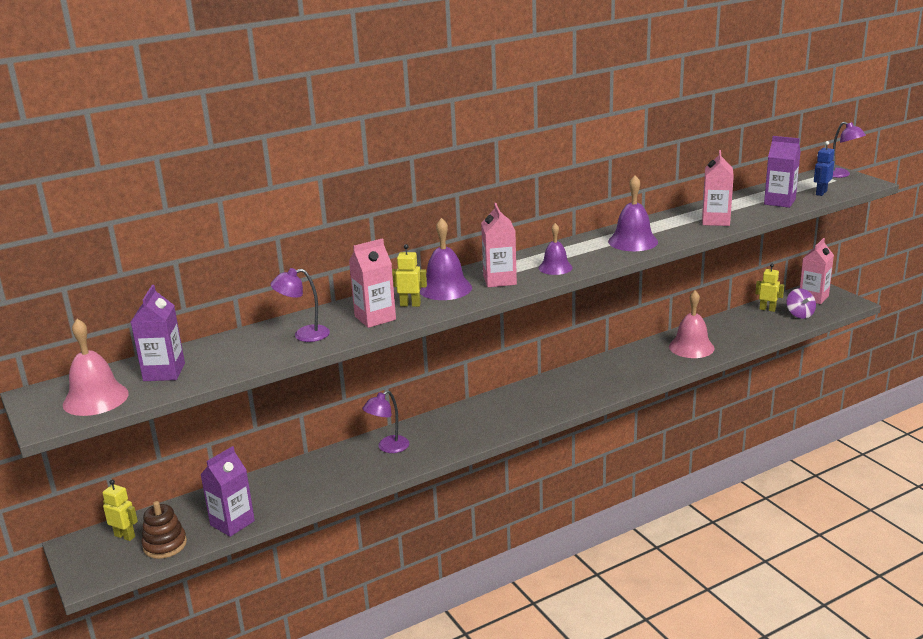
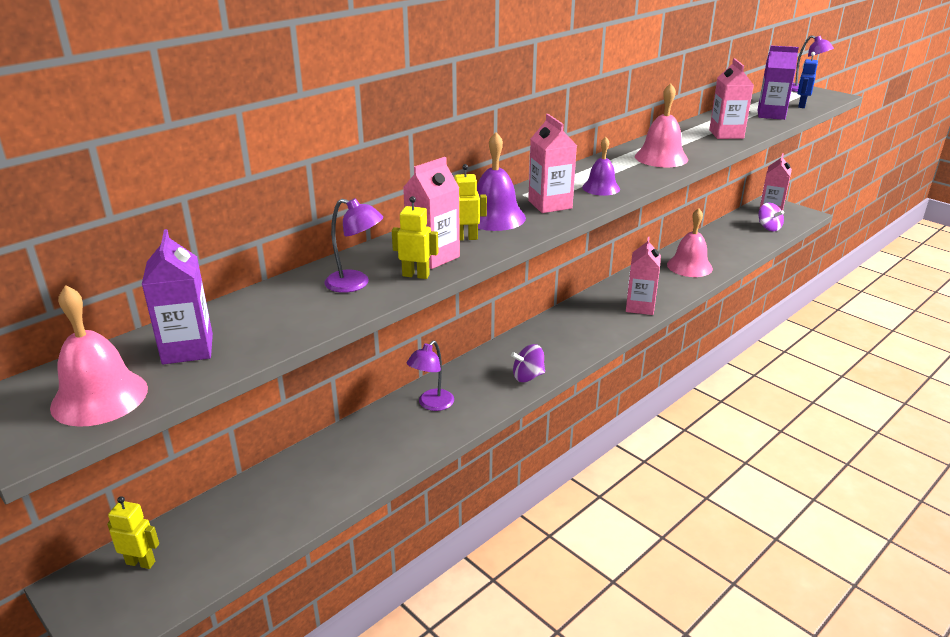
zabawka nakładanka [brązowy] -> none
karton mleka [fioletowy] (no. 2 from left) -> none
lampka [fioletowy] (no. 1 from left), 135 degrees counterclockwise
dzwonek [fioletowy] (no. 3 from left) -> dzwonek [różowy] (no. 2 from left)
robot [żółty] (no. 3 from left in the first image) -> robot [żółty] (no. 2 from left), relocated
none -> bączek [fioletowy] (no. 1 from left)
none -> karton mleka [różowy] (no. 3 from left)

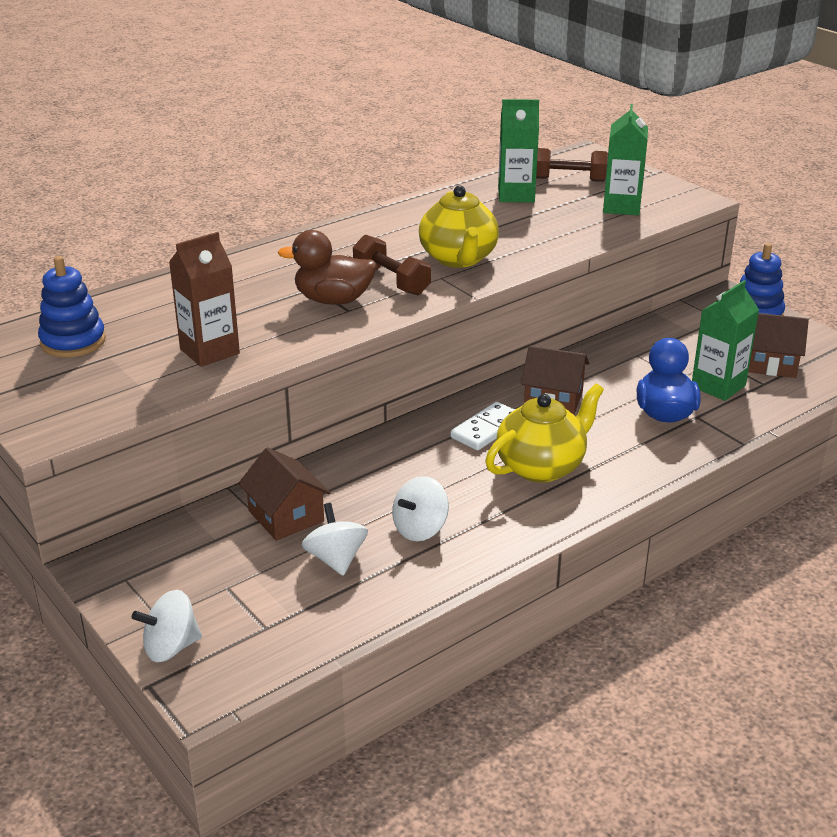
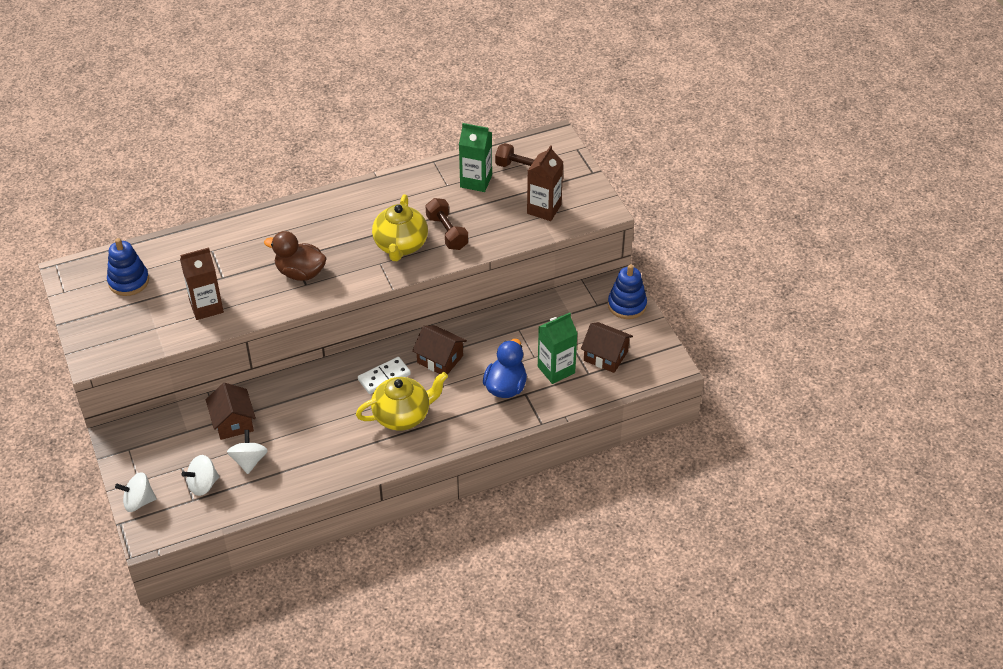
hantel [brązowy] (no. 1 from left), relocated
bączek [biały] (no. 3 from left in the first image) -> bączek [biały] (no. 2 from left), relocated
karton mleka [zielony] (no. 2 from left) -> karton mleka [brązowy] (no. 2 from left)

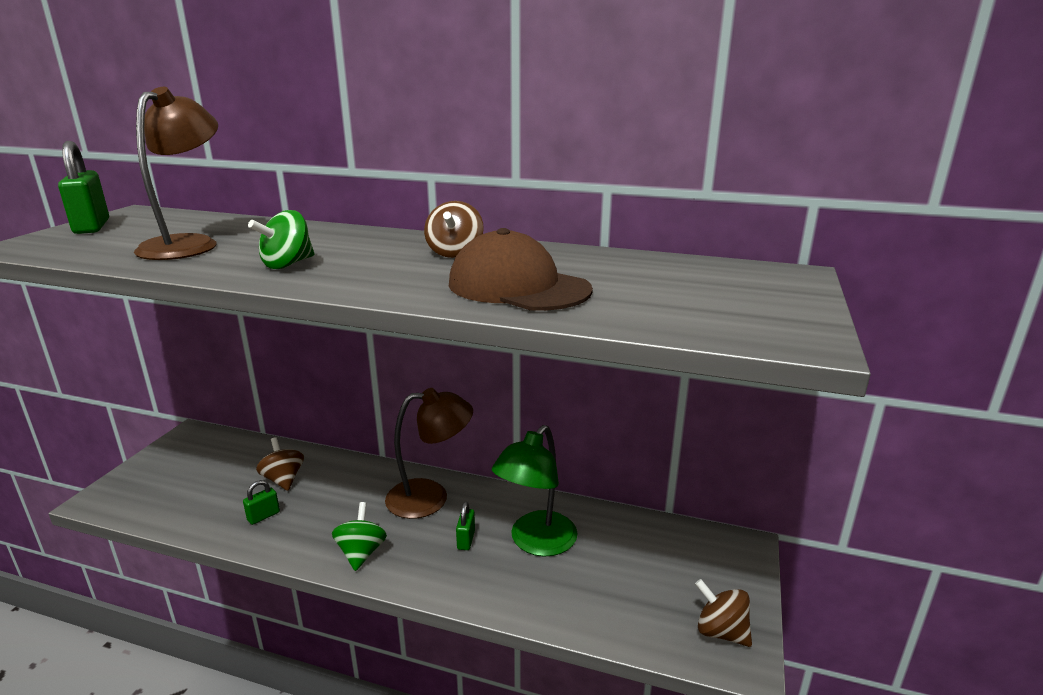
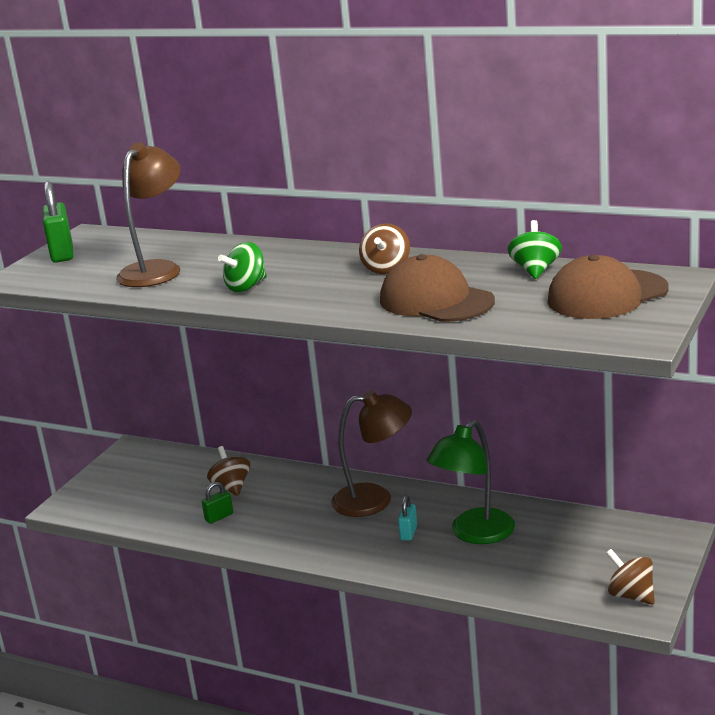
bączek [zielony] (no. 2 from left), relocated
kłódka [zielony] (no. 3 from left) -> kłódka [turkusowy]
none -> czapka [brązowy] (no. 2 from left)

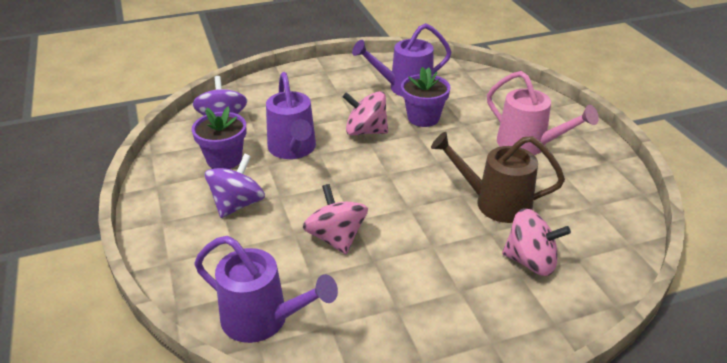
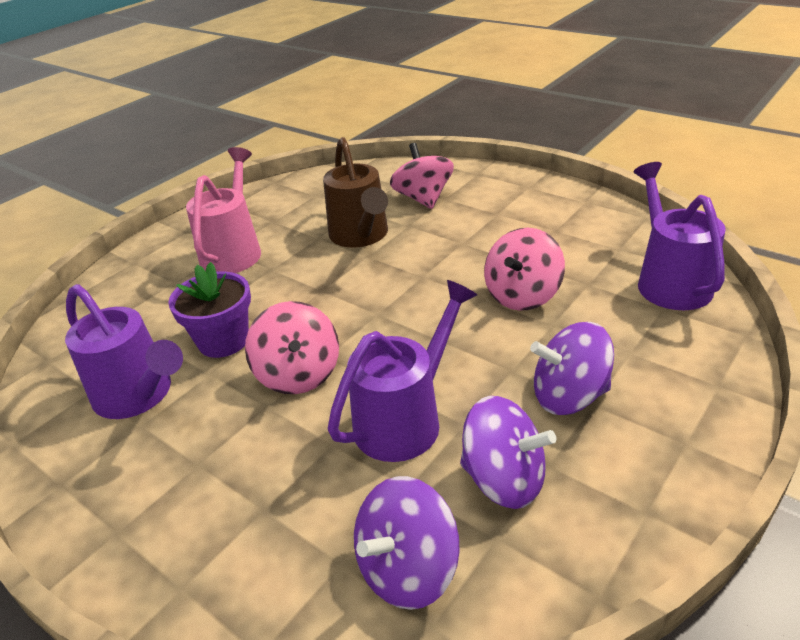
doniczka [fioletowy] (no. 1 from left) -> bączek [fioletowy] (no. 2 from left)

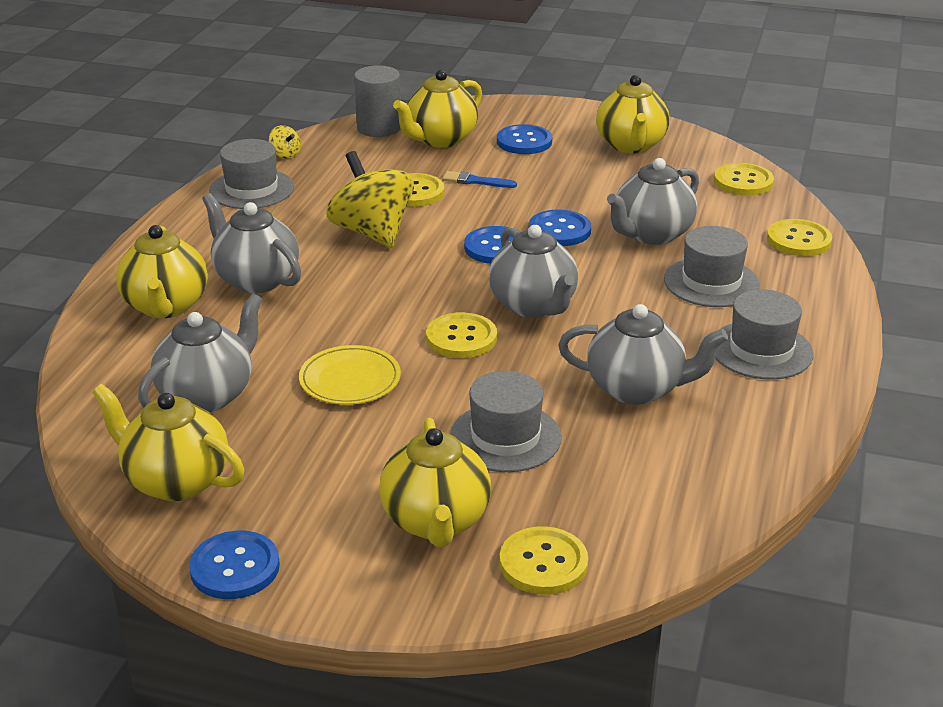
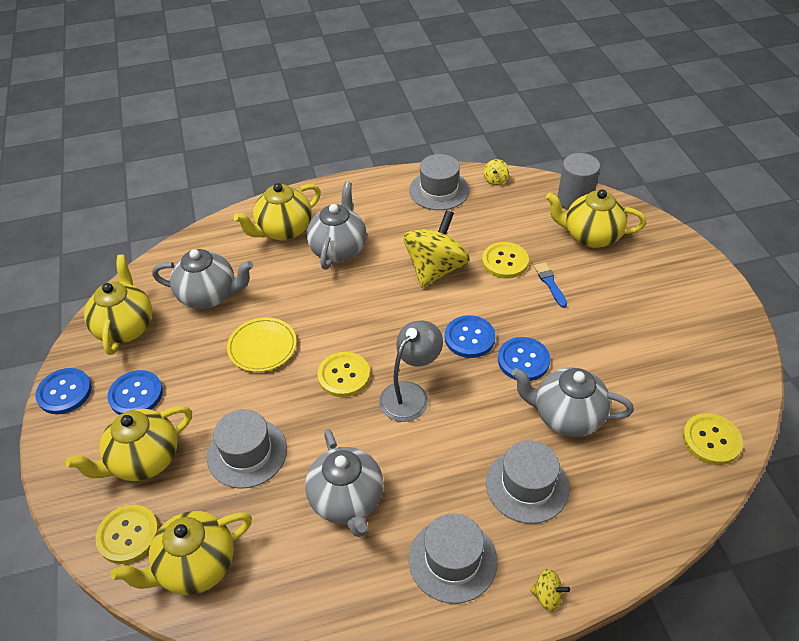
imbryk [szary] (no. 3 from left) -> lampka [szary]
guzik [niebieski] (no. 3 from left in the first image) -> guzik [niebieski] (no. 2 from left), relocated
imbryk [żółty] (no. 5 from left in the first image) -> imbryk [żółty] (no. 3 from left), relocated
guzik [żółty] (no. 5 from left) -> none
none -> bączek [żółty] (no. 3 from left)

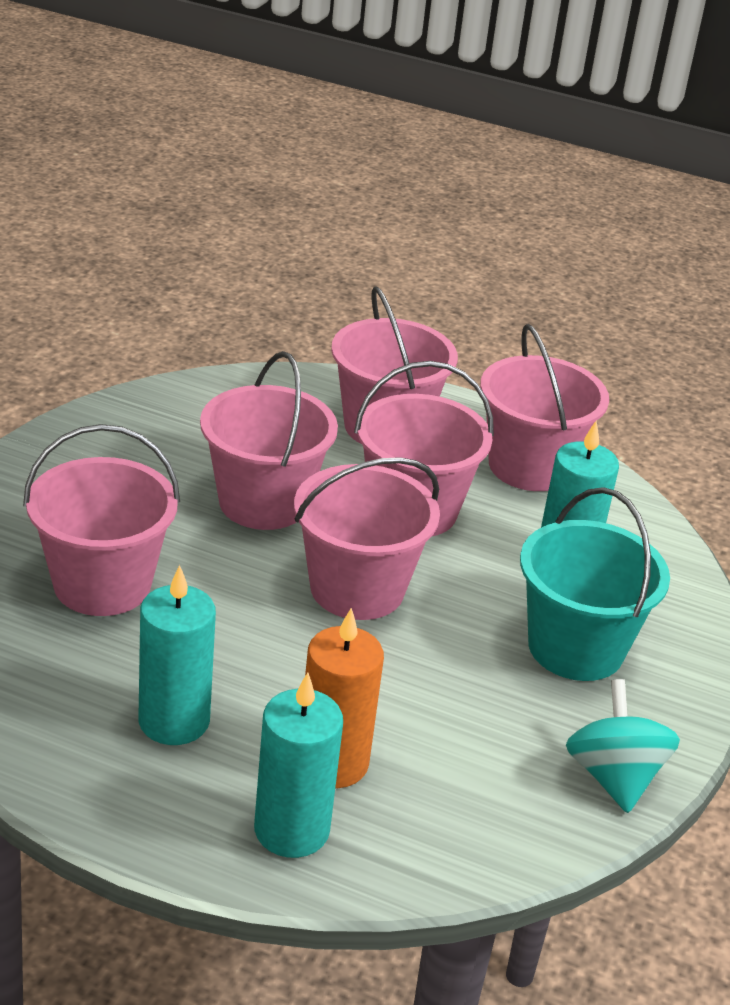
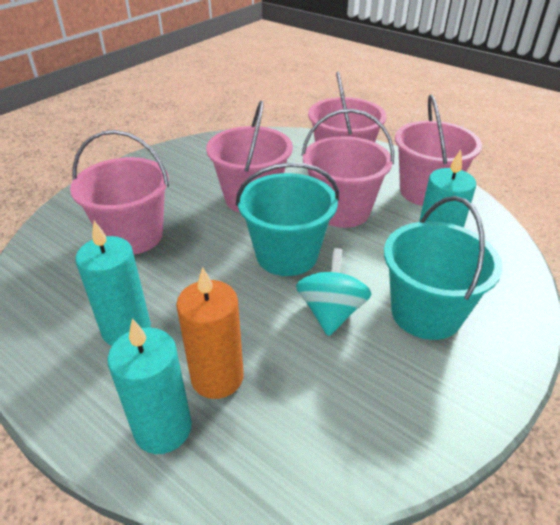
wiadro [różowy] (no. 3 from left) -> wiadro [turkusowy] (no. 1 from left)
bączek [turkusowy], relocated

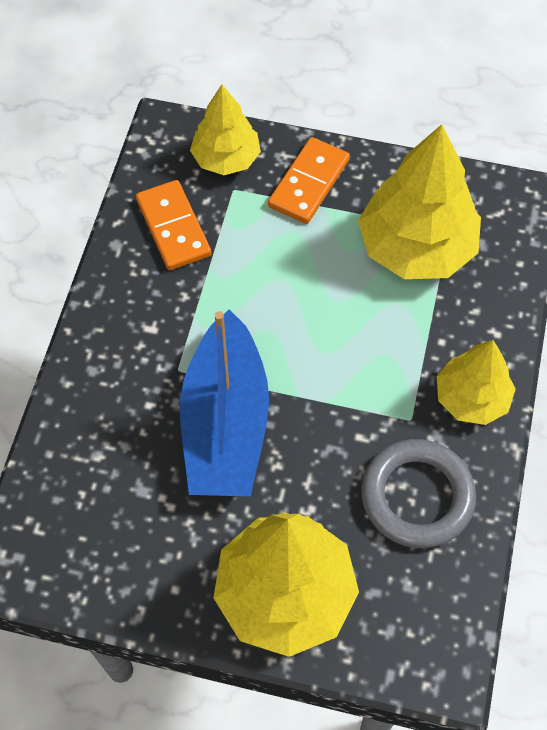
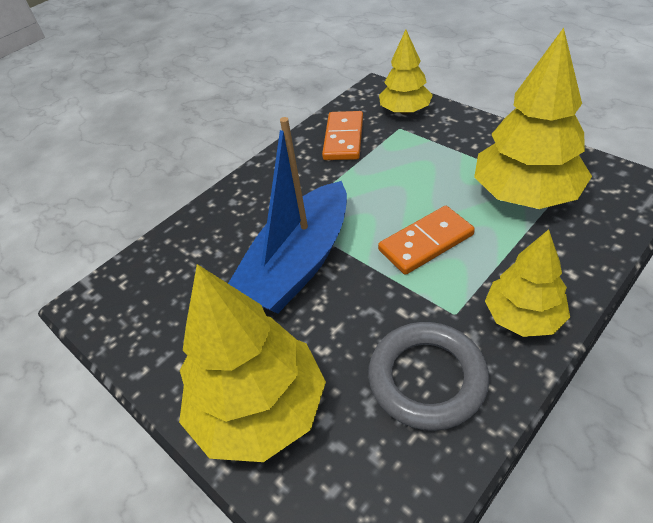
kostka domina [pomarańczowy] (no. 2 from left), relocated

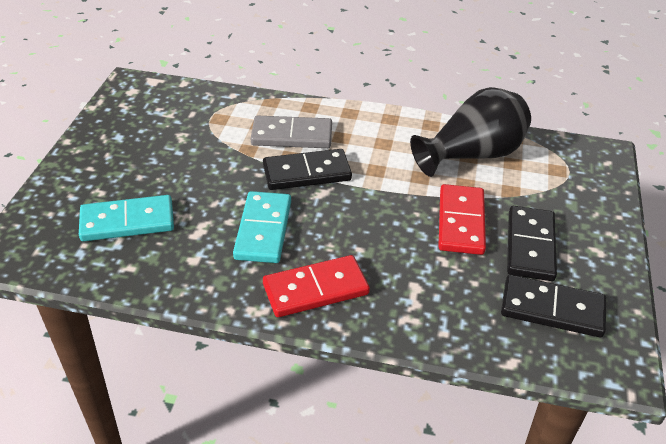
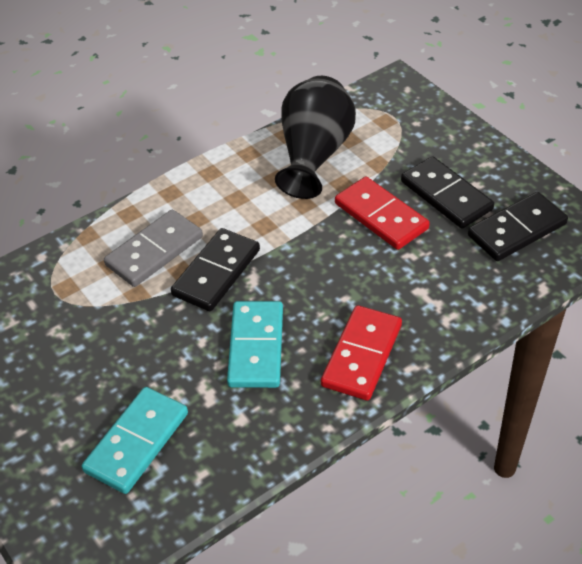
kostka domina [turkusowy] (no. 2 from left), 45 degrees clockwise

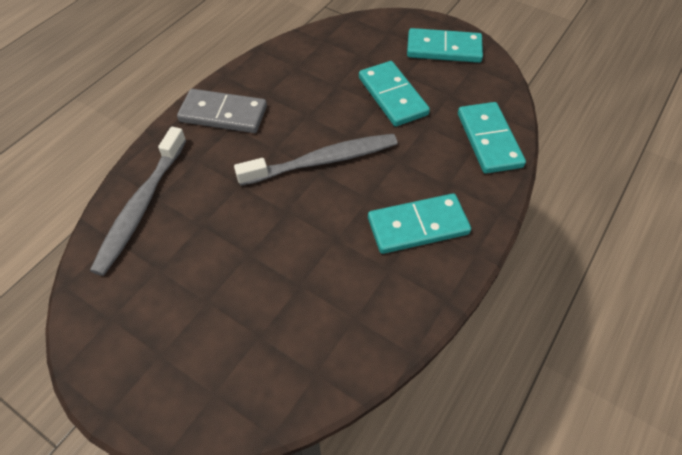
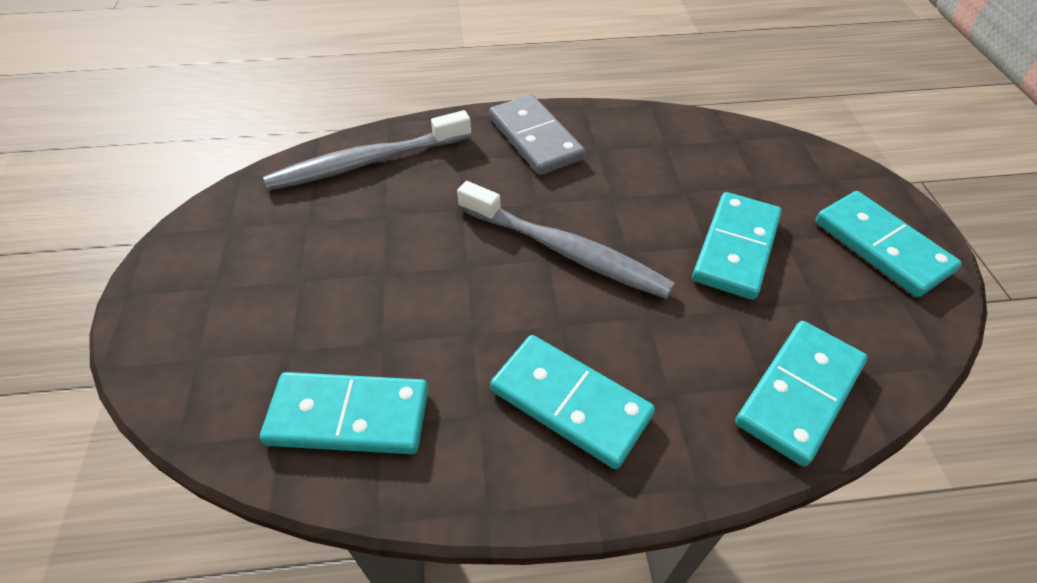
none -> kostka domina [turkusowy] (no. 1 from left)

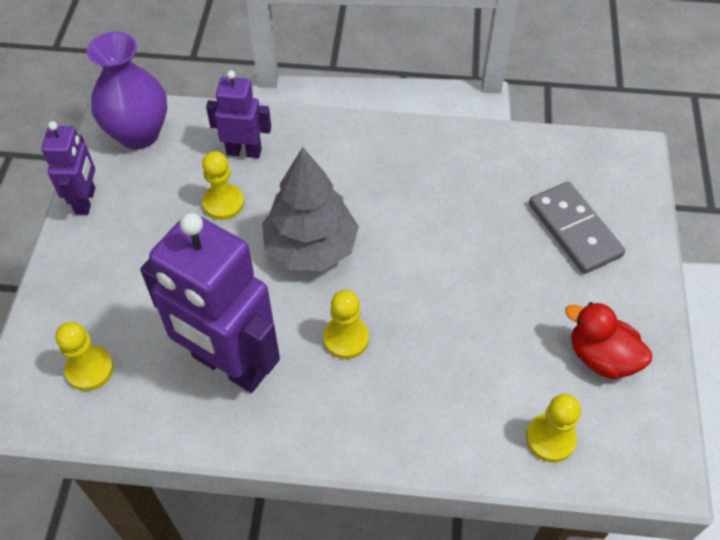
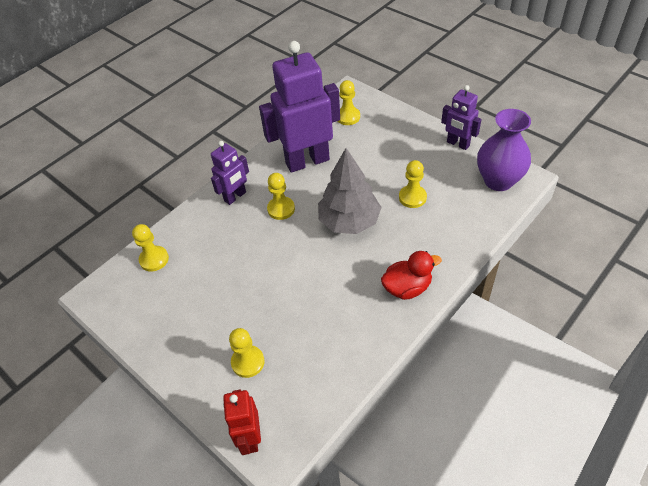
robot [fioletowy] (no. 3 from left in the first image) -> robot [fioletowy] (no. 1 from left), relocated
kostka domina [szary] -> pionek [żółty] (no. 2 from left)
kaczka [czerwony], relocated
none -> robot [czerwony]

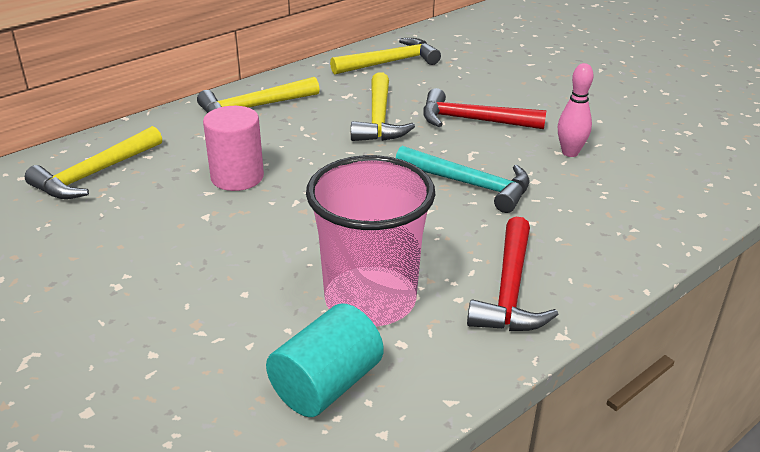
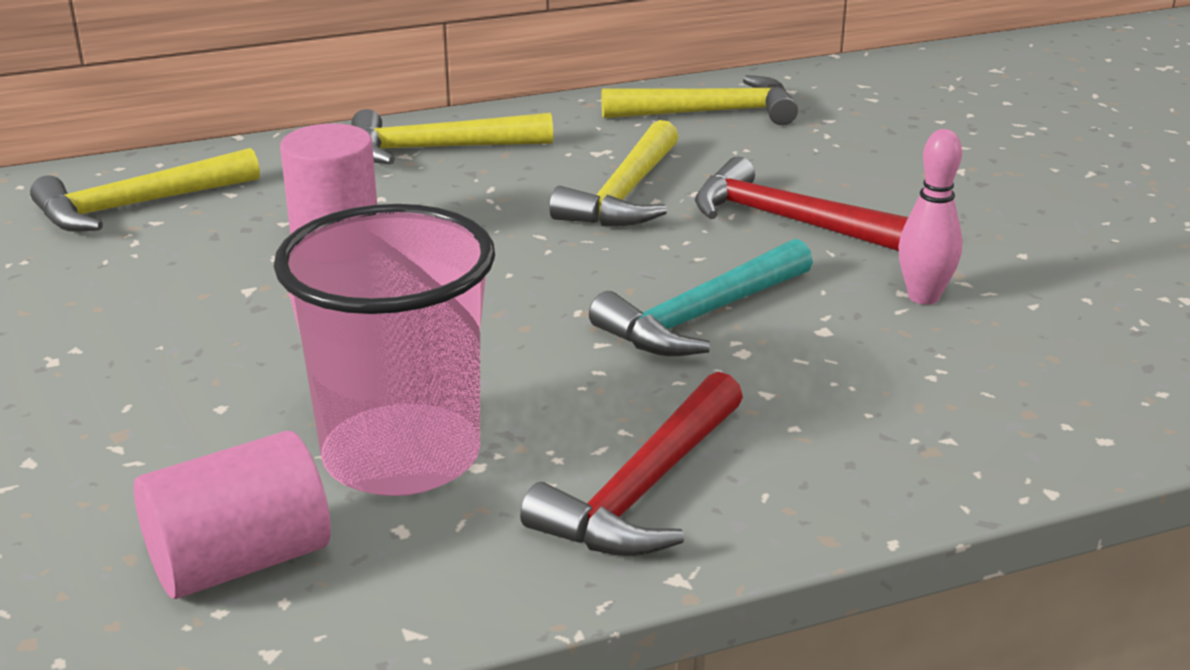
walec [turkusowy] -> walec [różowy] (no. 1 from left)
młotek [turkusowy], 90 degrees clockwise

